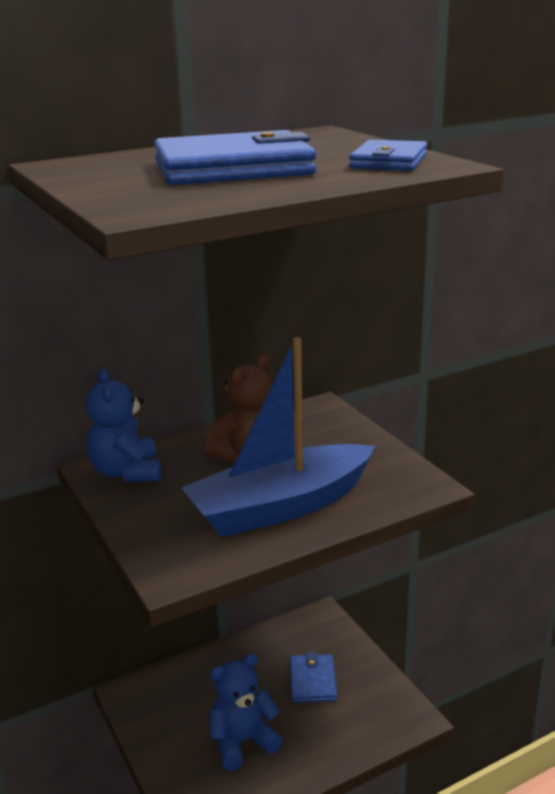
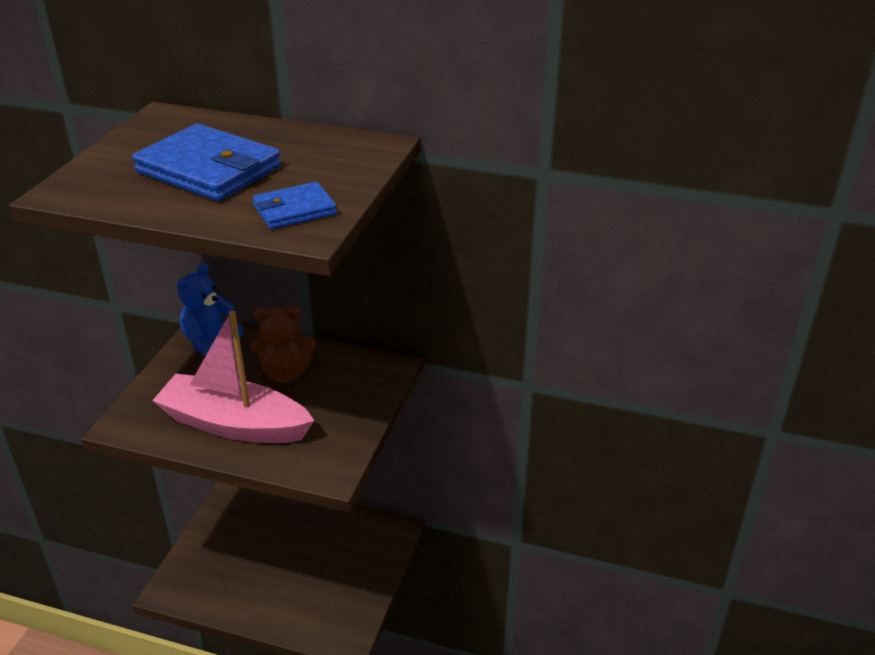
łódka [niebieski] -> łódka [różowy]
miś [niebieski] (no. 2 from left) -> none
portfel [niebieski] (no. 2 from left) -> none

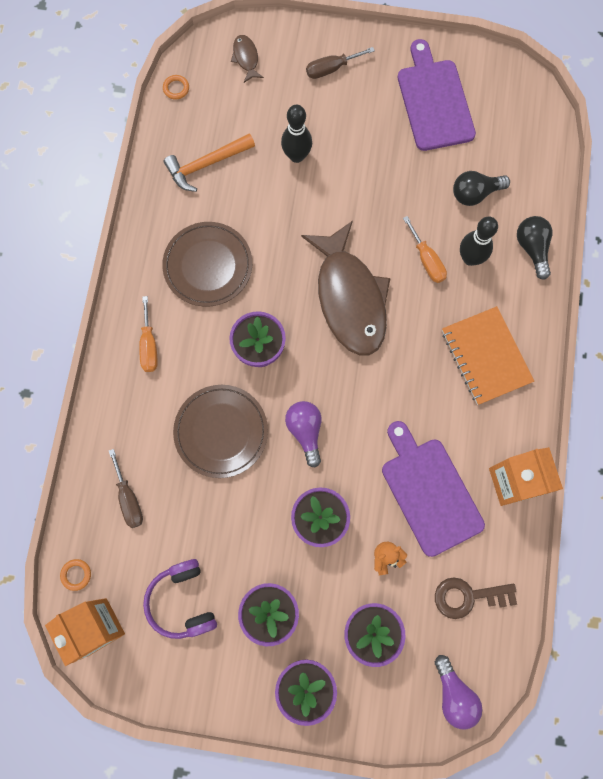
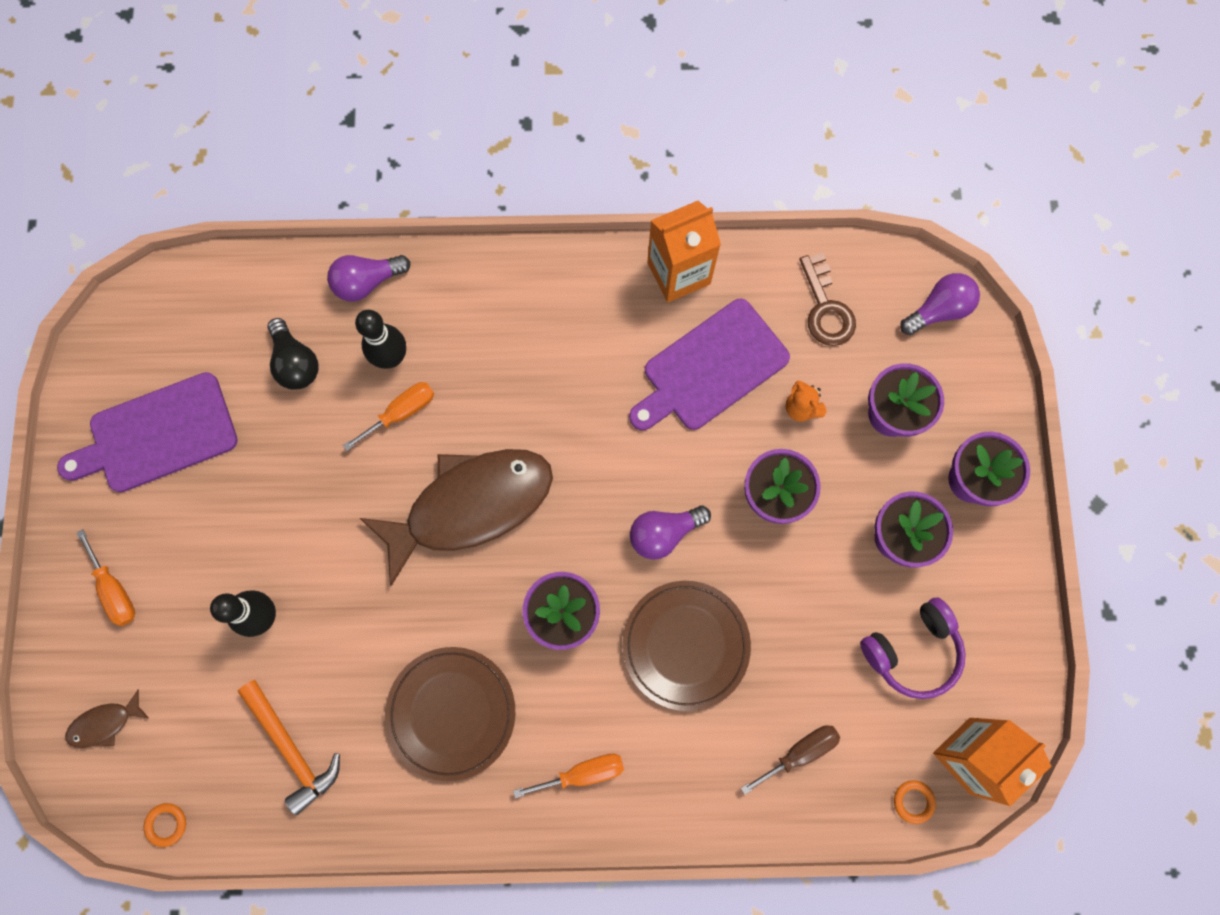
śrubokręt [brązowy] (no. 2 from left) -> śrubokręt [pomarańczowy] (no. 1 from left)
zeszyt [pomarańczowy] -> none
żarówka [czarny] (no. 2 from left) -> żarówka [fioletowy] (no. 1 from left)

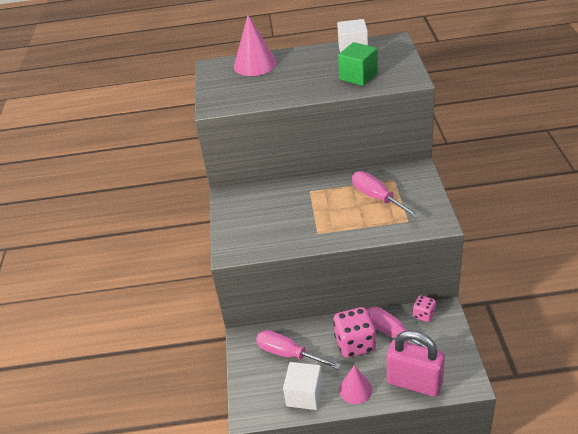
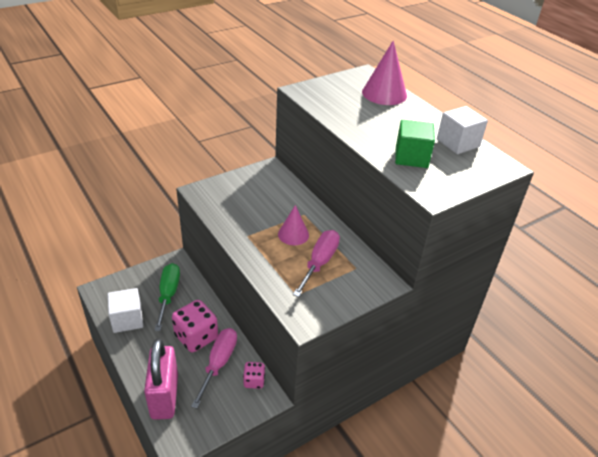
śrubokręt [różowy] (no. 1 from left) -> śrubokręt [zielony]
stożek [różowy] (no. 2 from left in the first image) -> stożek [różowy] (no. 1 from left), relocated

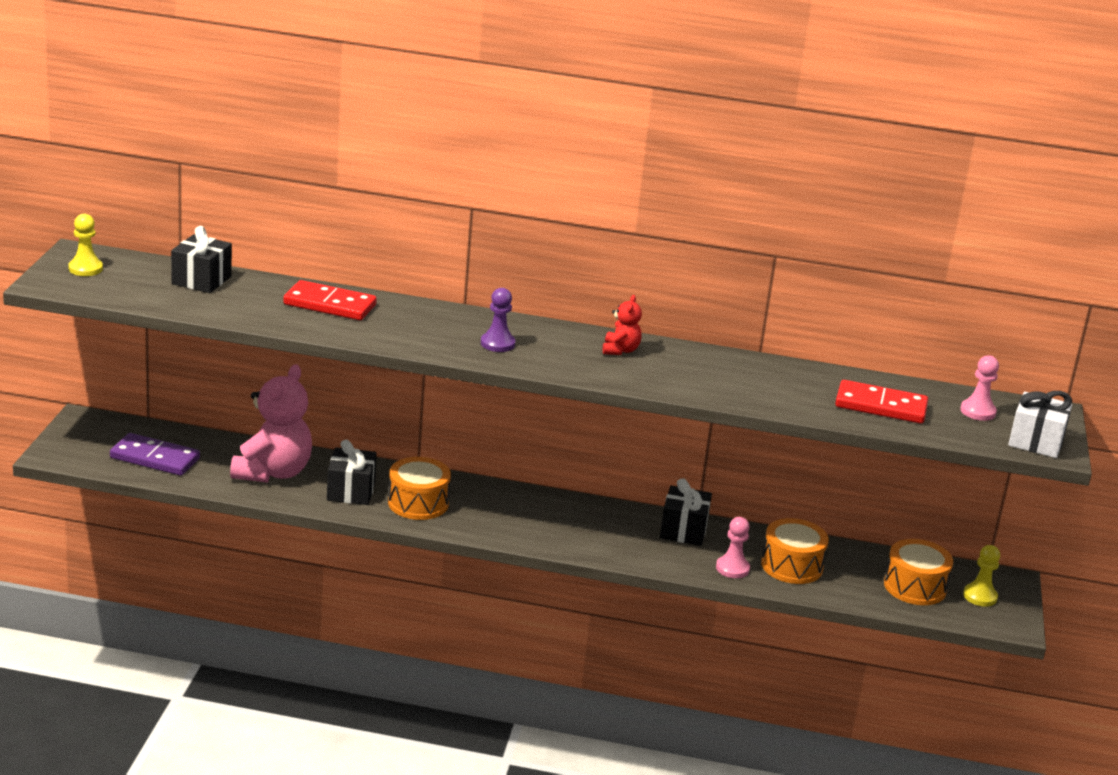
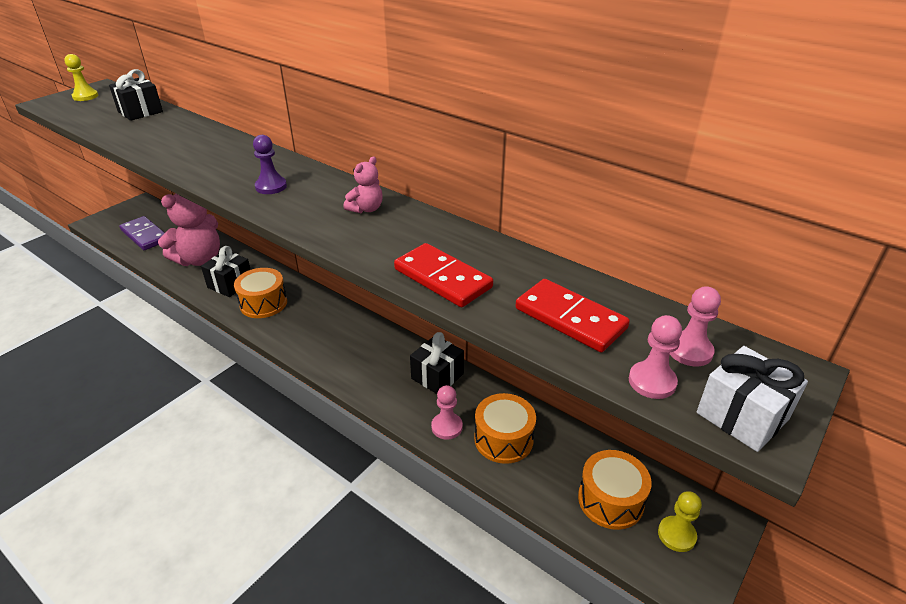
kostka domina [czerwony] (no. 1 from left), relocated
miś [czerwony] -> miś [różowy] (no. 2 from left)
none -> pionek [różowy] (no. 2 from left)

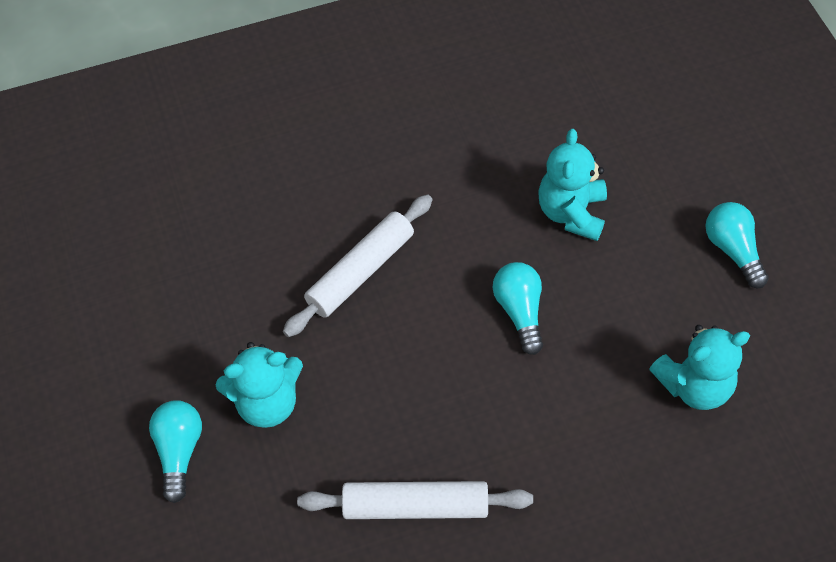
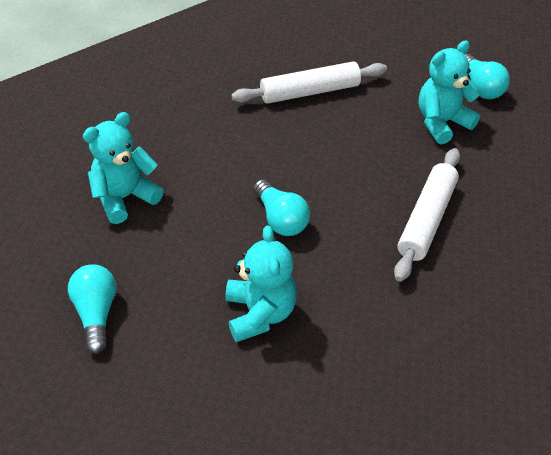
żarówka [turkusowy] (no. 3 from left in the first image) -> żarówka [turkusowy] (no. 1 from left), 150 degrees counterclockwise

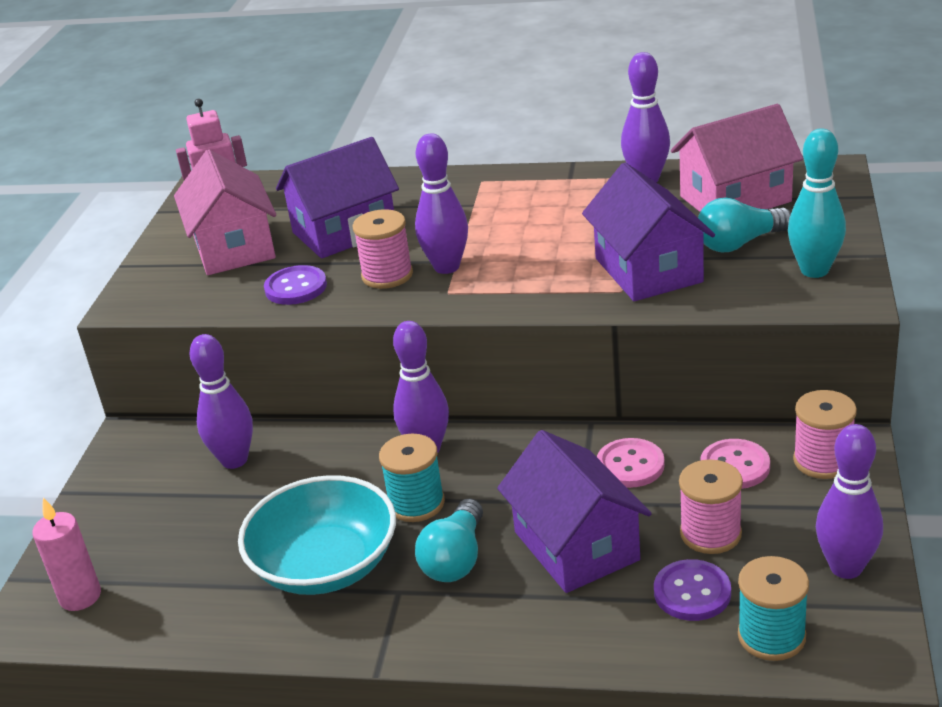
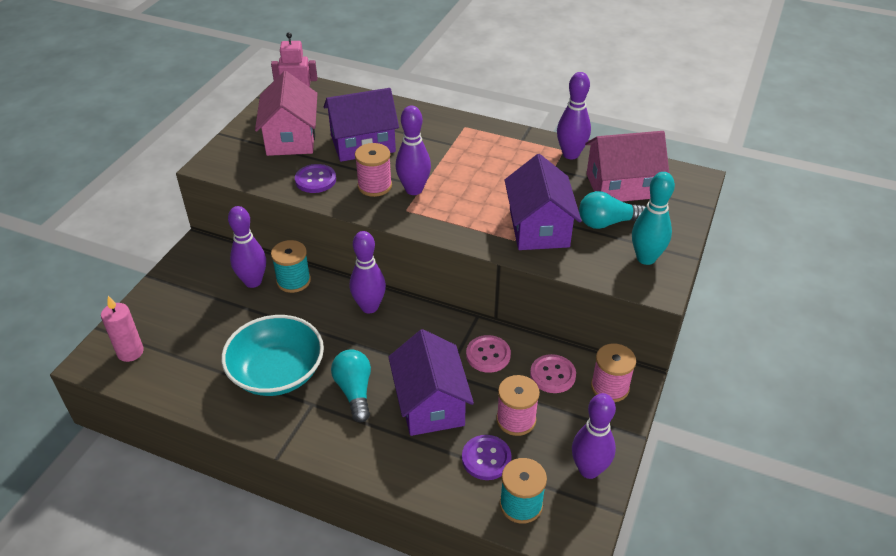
szpulka [turkusowy] (no. 1 from left), relocated
żarówka [turkusowy] (no. 1 from left), 135 degrees clockwise

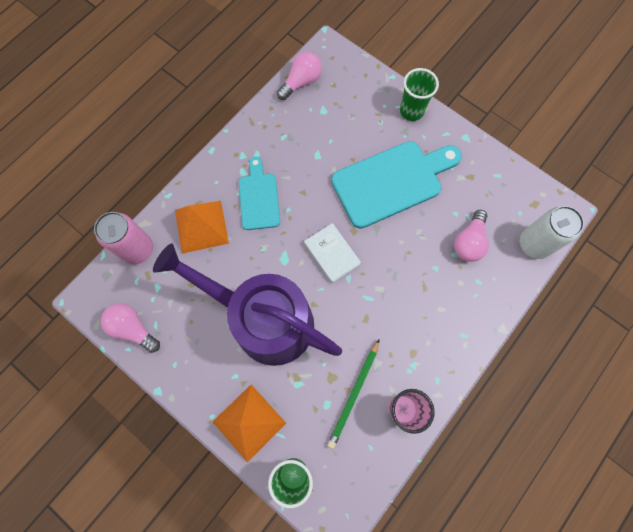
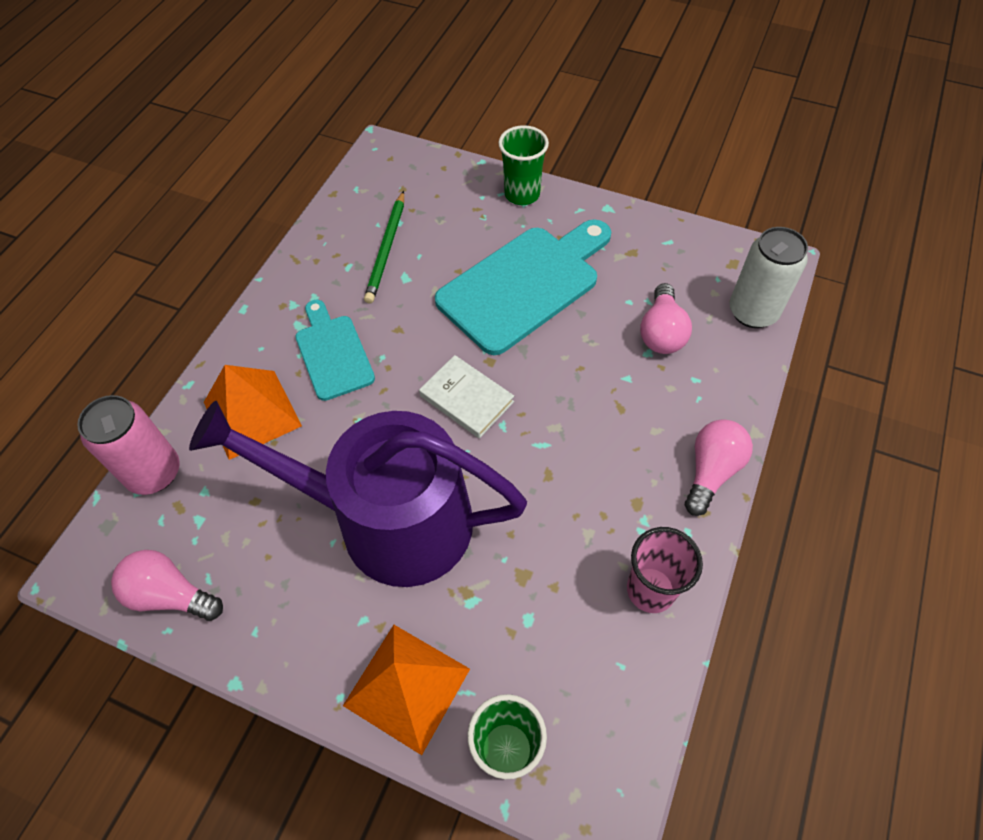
żarówka [różowy] (no. 2 from left in the first image) -> żarówka [różowy] (no. 3 from left), relocated
ołówek [zielony], relocated

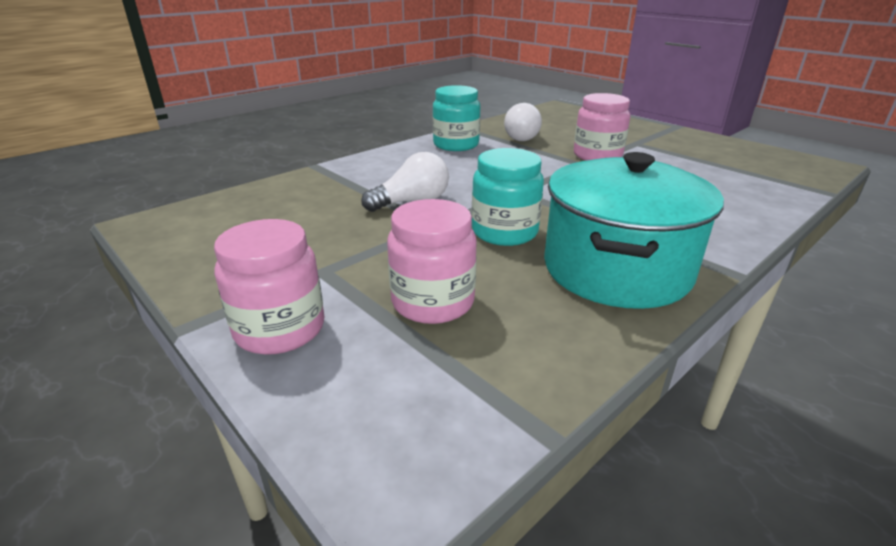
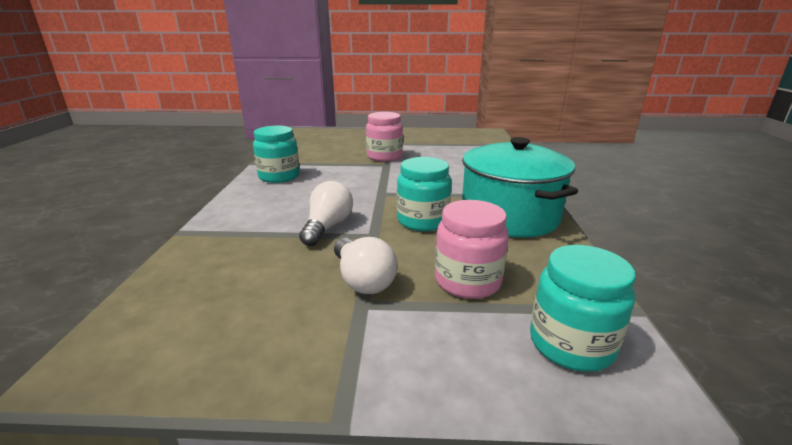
słoik [różowy] (no. 1 from left) -> none
żarówka [biały] (no. 2 from left), relocated
none -> słoik [turkusowy] (no. 3 from left)

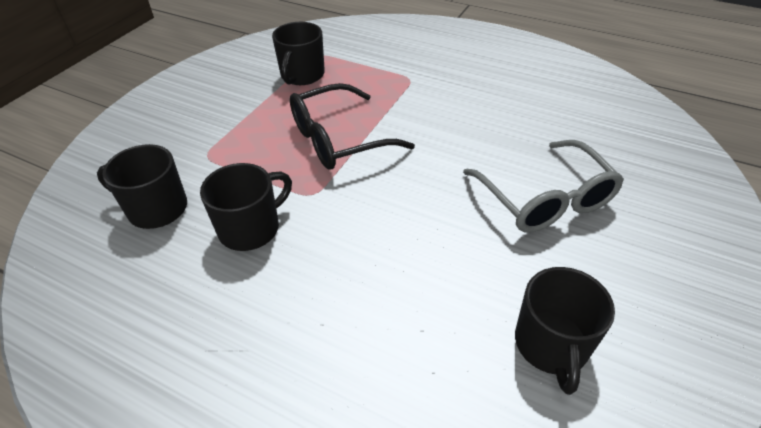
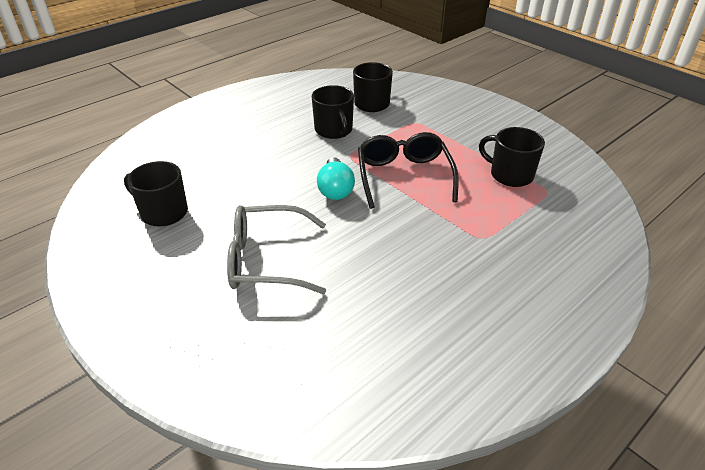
none -> żarówka [turkusowy]

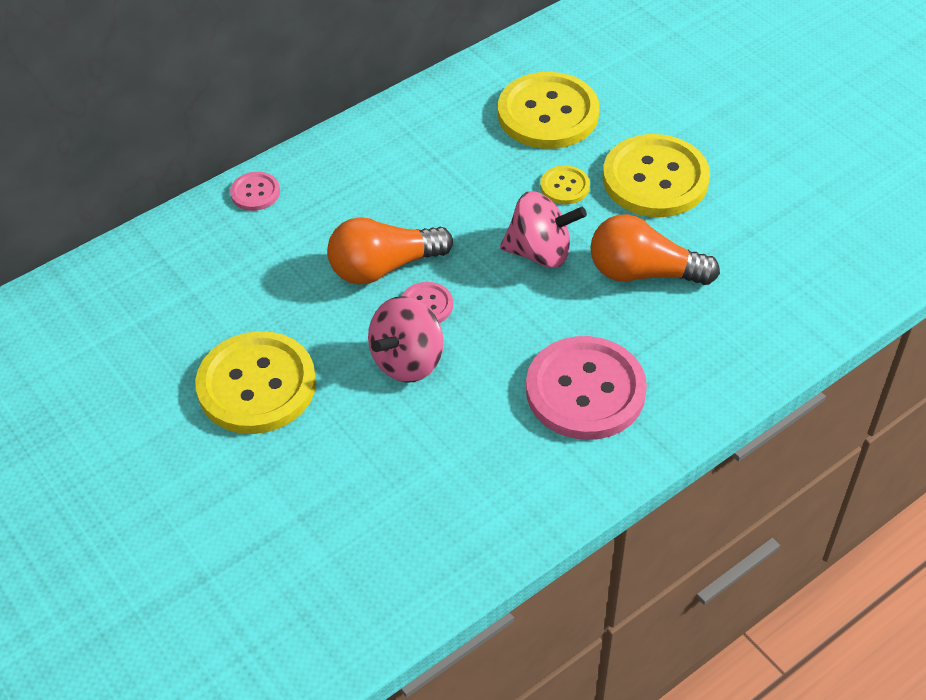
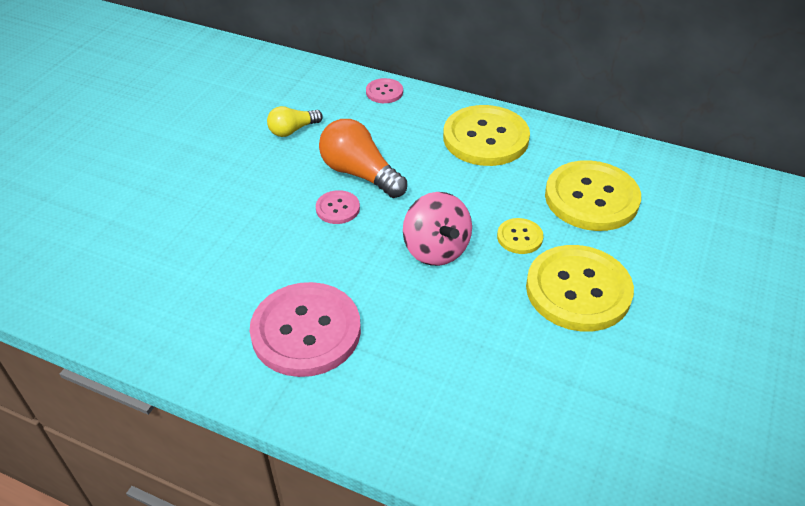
guzik [żółty] (no. 1 from left), relocated
bączek [różowy] (no. 1 from left) -> none
żarówka [pomarańczowy] (no. 2 from left) -> none
none -> żarówka [żółty]

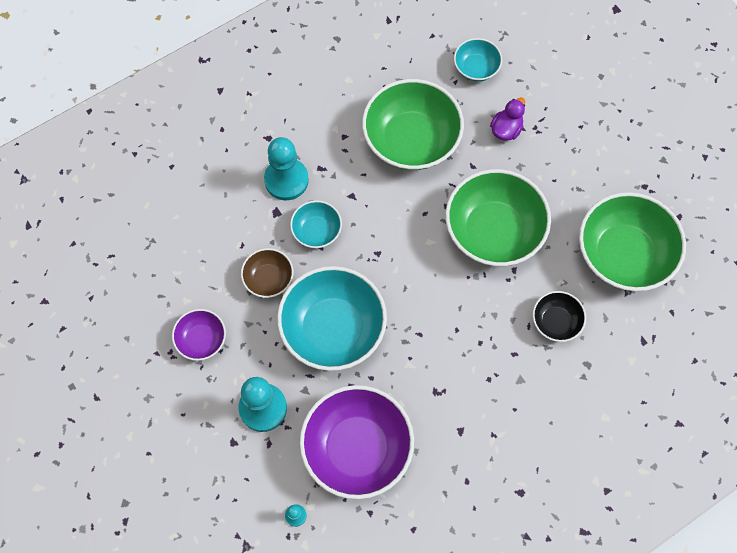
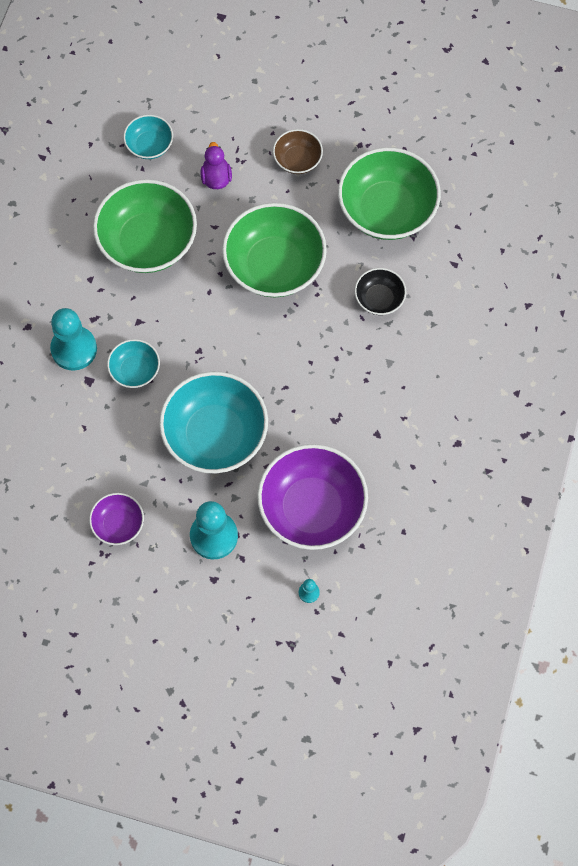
miska [brązowy], relocated

